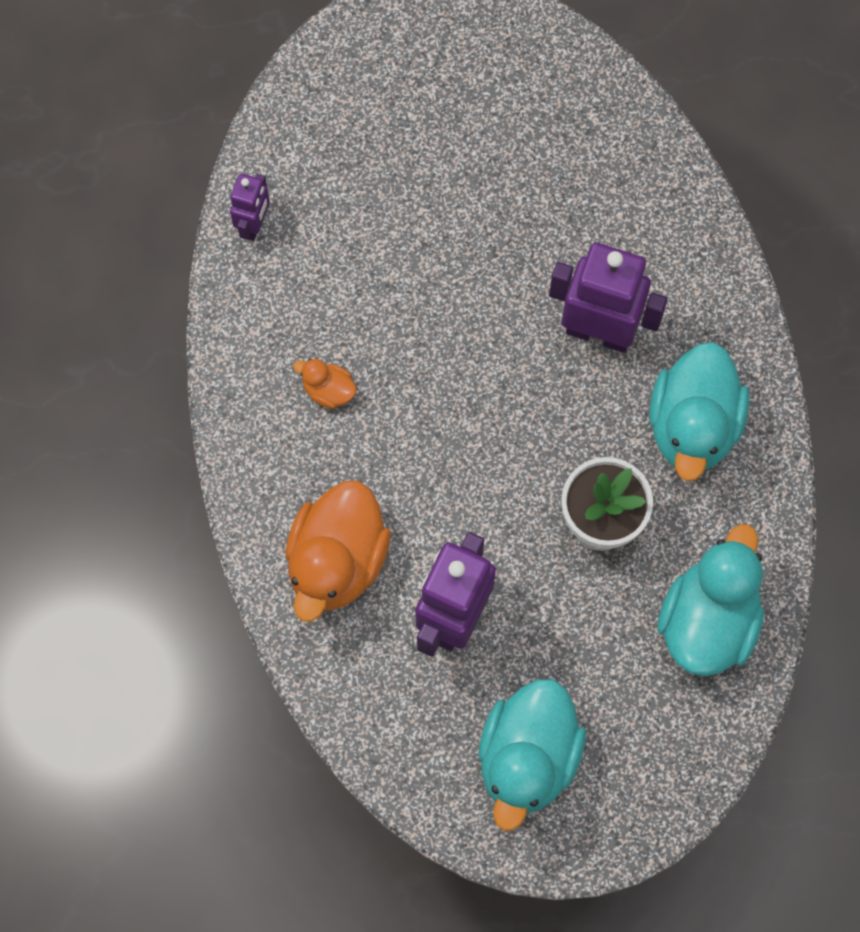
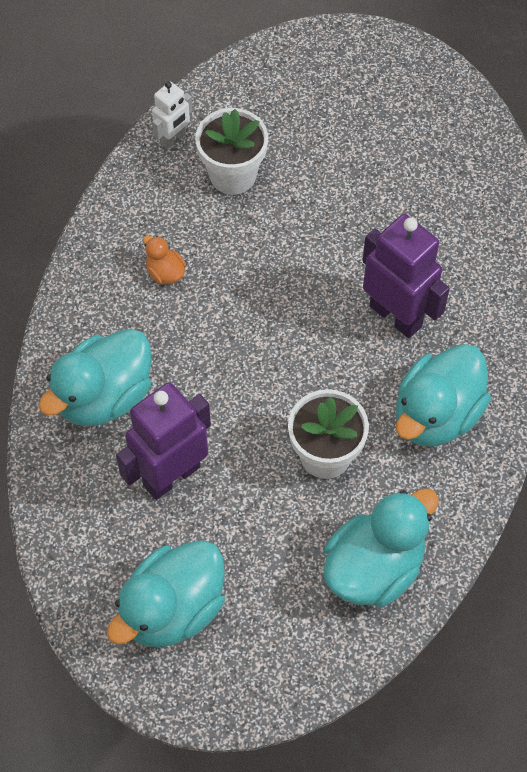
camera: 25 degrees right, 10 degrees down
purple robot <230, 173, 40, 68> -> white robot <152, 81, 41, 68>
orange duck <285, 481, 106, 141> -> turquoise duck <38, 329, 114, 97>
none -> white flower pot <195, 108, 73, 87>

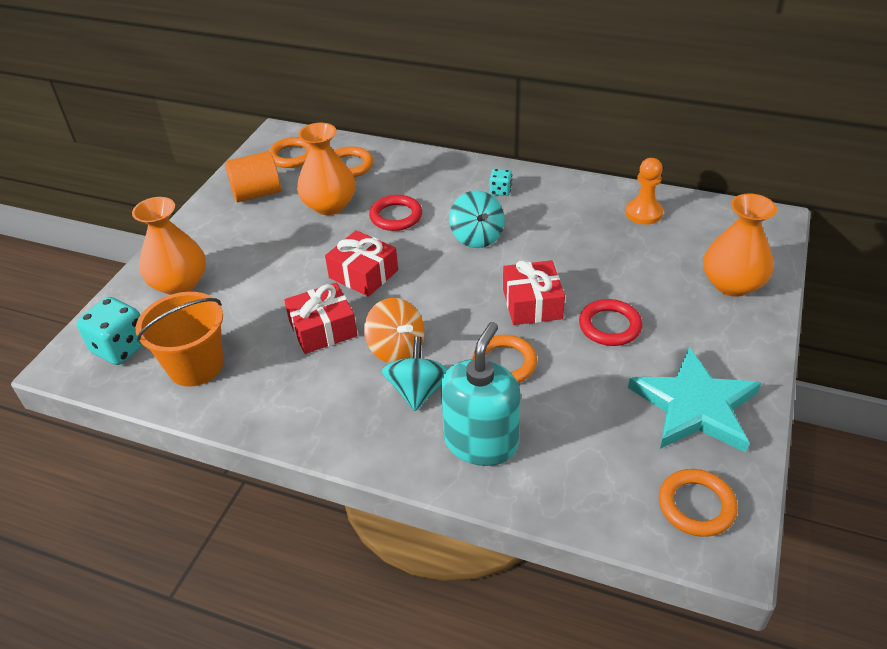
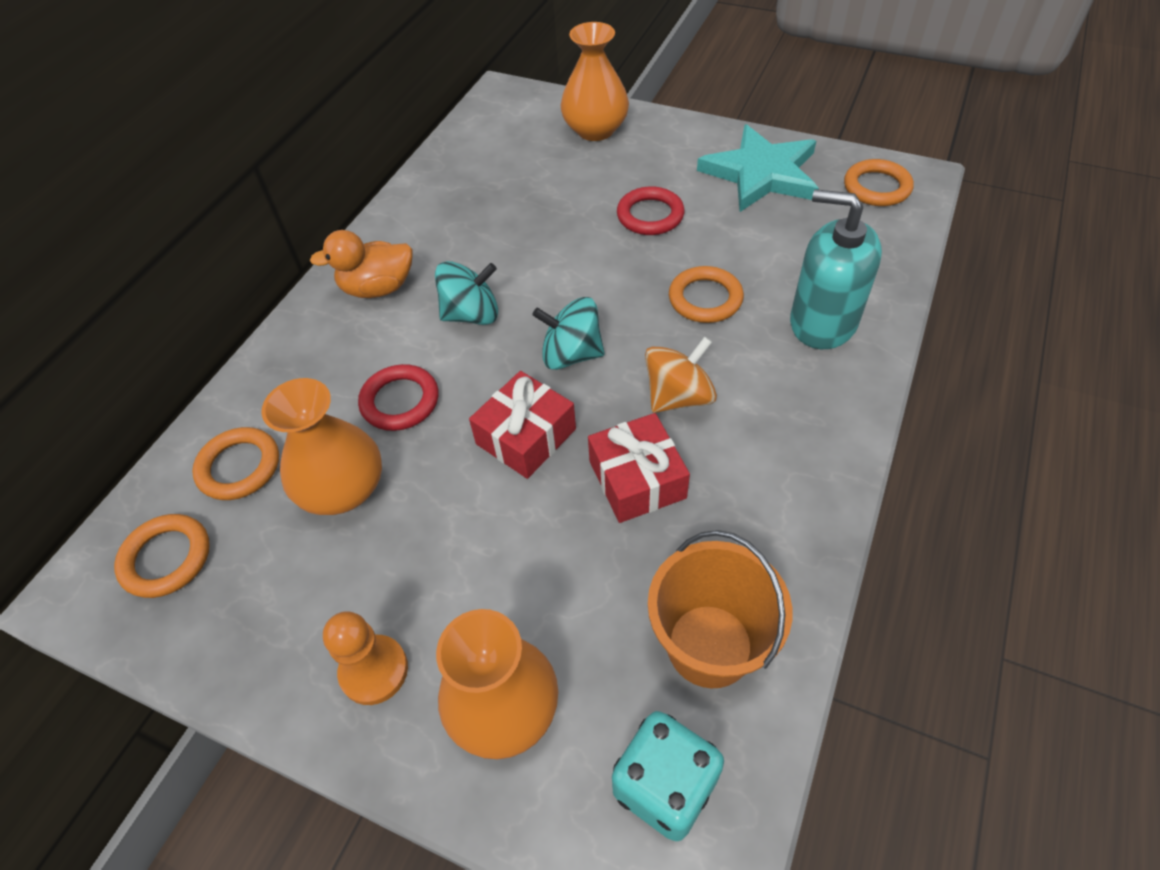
camera: 85 degrees left, 10 degrees up
orange cylinder <225, 151, 56, 51> -> none
orange pawn <625, 158, 38, 67> -> orange pawn <323, 611, 85, 94>, move
turquoise dice <489, 169, 23, 27> -> orange duck <310, 230, 103, 68>
red gift <503, 260, 62, 65> -> none
turquoise spinning top <382, 337, 66, 74> -> turquoise spinning top <533, 297, 72, 73>, move

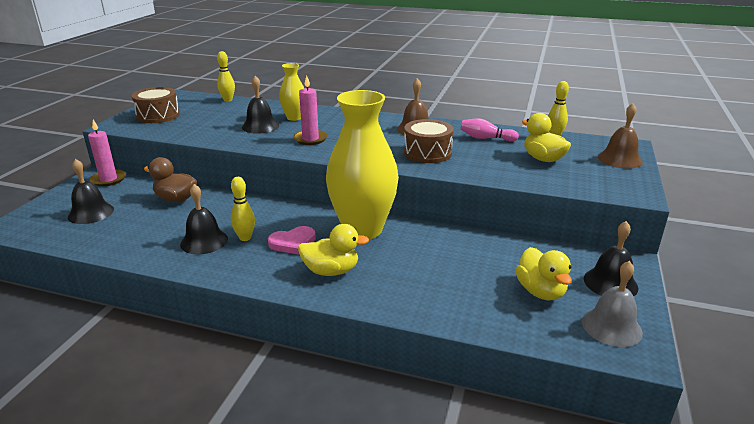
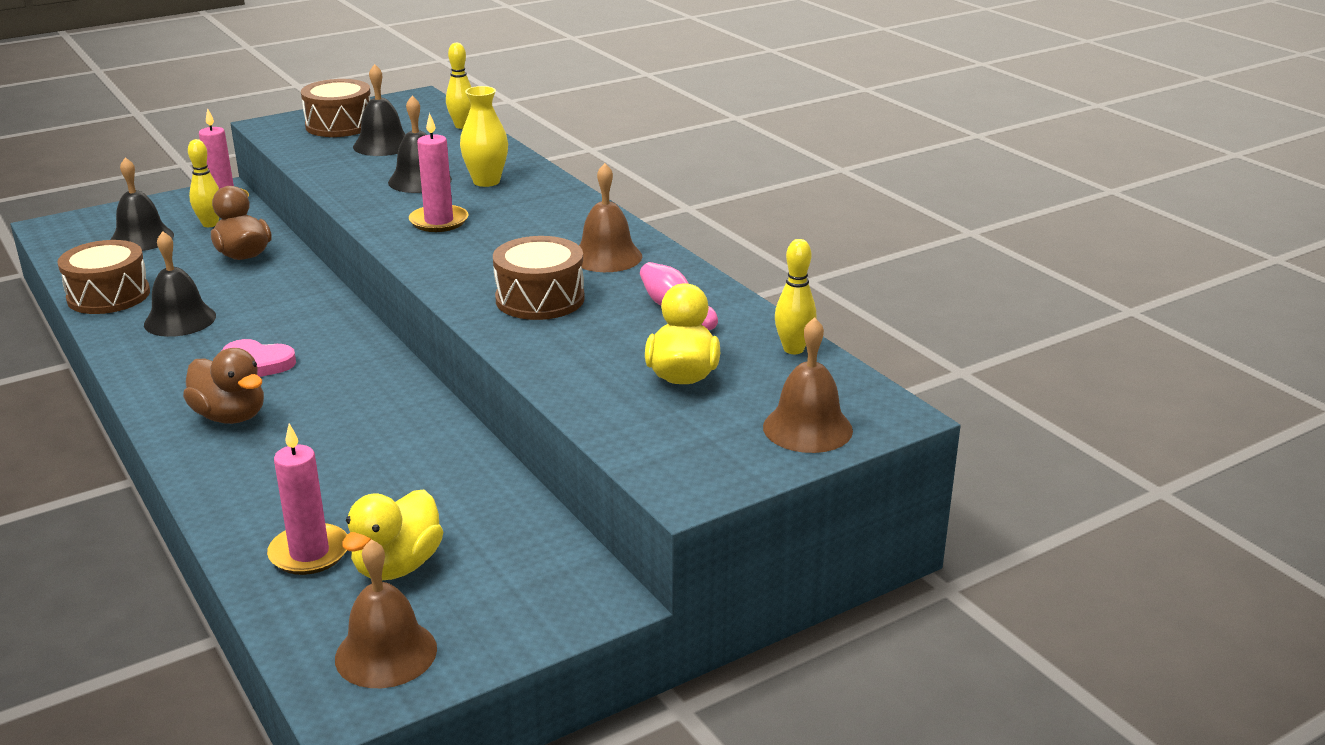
camera: 40 degrees right, 0 degrees up
yellow vase <326, 90, 73, 149> -> none
yellow bowling pin <231, 177, 24, 64> -> yellow bowling pin <188, 139, 31, 88>, move
black bell <584, 221, 54, 75> -> black bell <353, 64, 53, 92>, move
yellow duck <298, 224, 71, 52> -> brown duck <183, 348, 81, 76>
grey bell <582, 261, 61, 86> -> brown bell <335, 539, 102, 149>
none -> brown drum <58, 240, 92, 74>
none -> pink candle <267, 423, 81, 152>

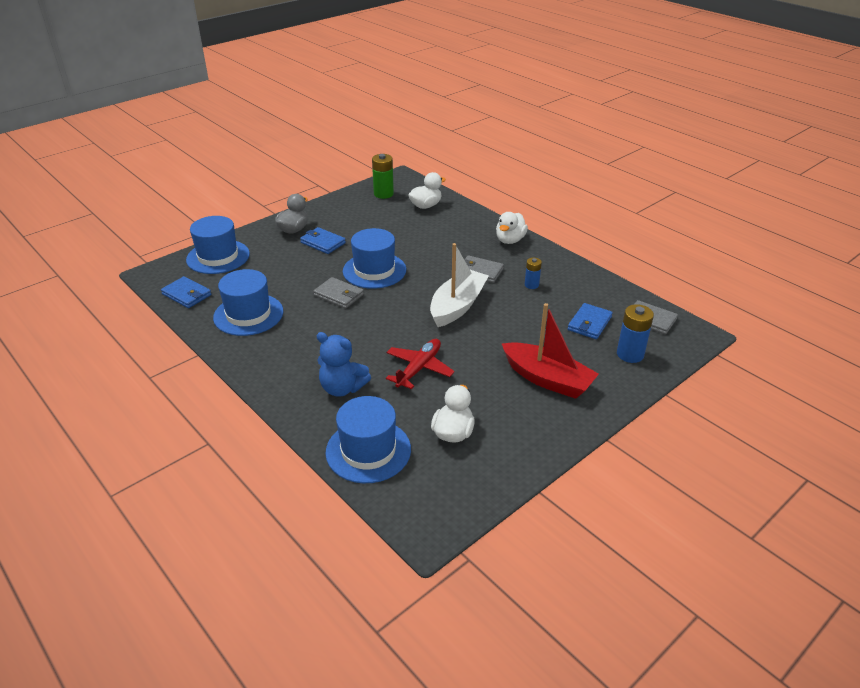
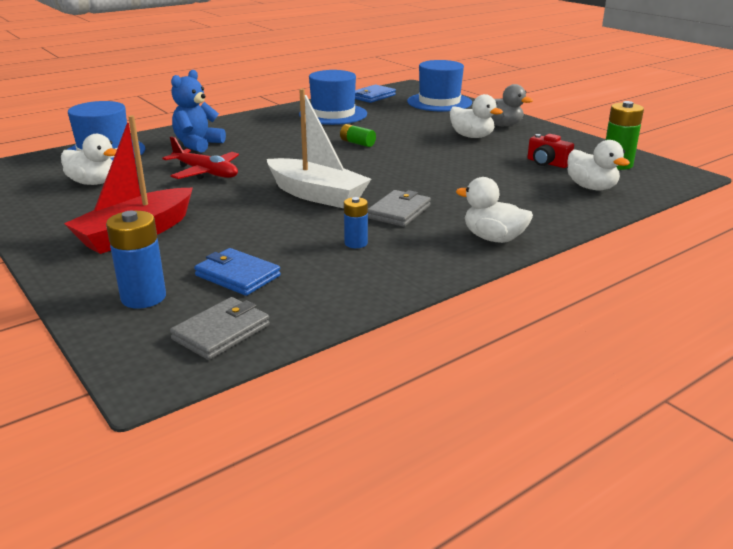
camera: 95 degrees right, 10 degrees down
blue wallet <300, 227, 46, 27> -> white duck <450, 94, 53, 44>
blue hat <343, 228, 63, 61> -> none
grey wallet <313, 277, 51, 32> -> green battery <340, 124, 36, 23>
none -> red camera <527, 134, 47, 34>

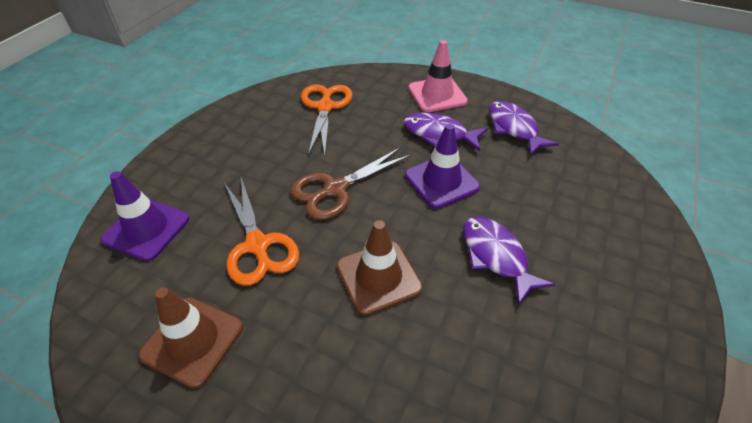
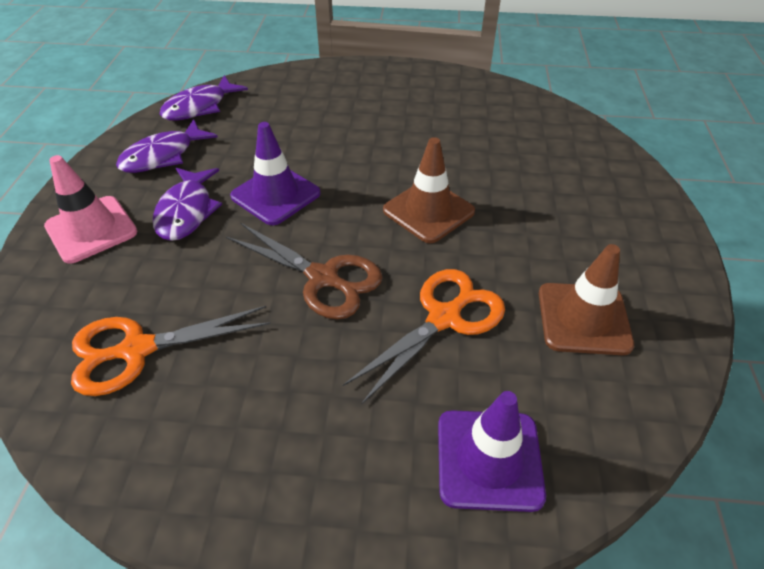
camera: 110 degrees left, 0 degrees up
purple fish <463, 216, 92, 89> -> purple fish <160, 75, 88, 46>, move

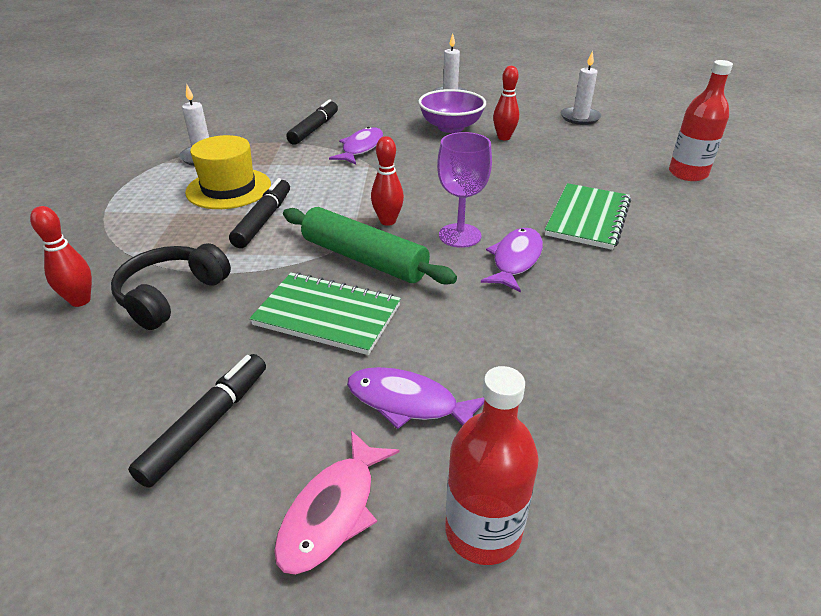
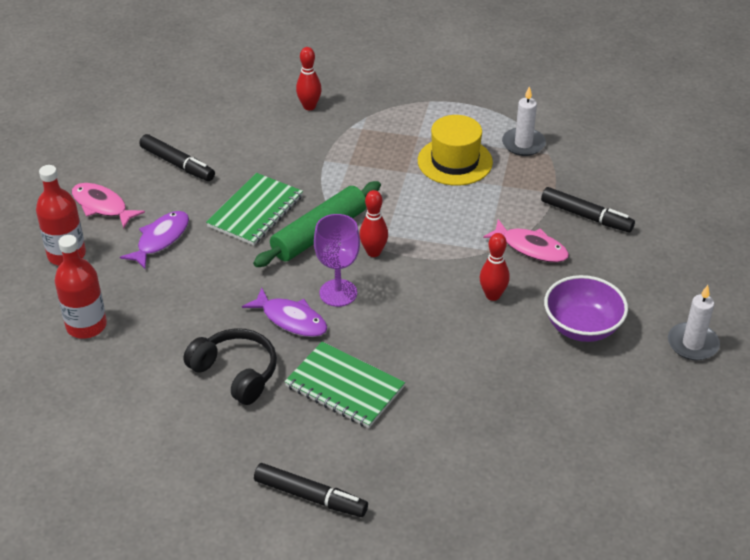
camera: 100 degrees right, 5 degrees up
white candle <561, 51, 40, 74> -> none
red bottle <669, 60, 64, 121> -> red bottle <55, 235, 52, 104>, move
red bowling pin <493, 66, 26, 74> -> red bowling pin <480, 233, 30, 68>, move
purple fish <329, 127, 54, 37> -> pink fish <483, 219, 86, 43>
black marker <229, 178, 61, 70> -> black marker <254, 463, 114, 54>, move
black headphones <111, 243, 120, 87> -> black headphones <183, 328, 94, 77>, move

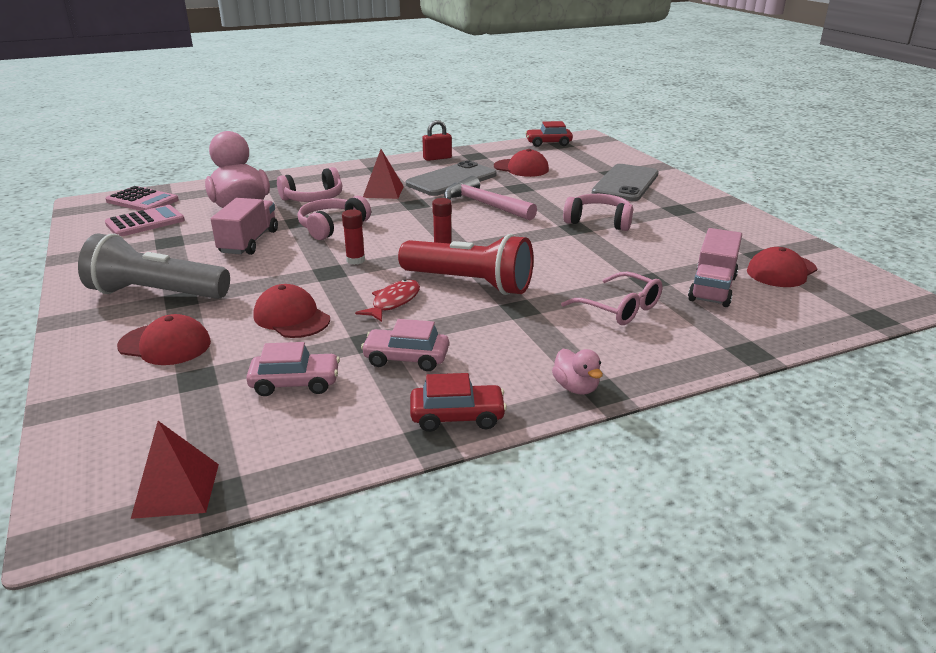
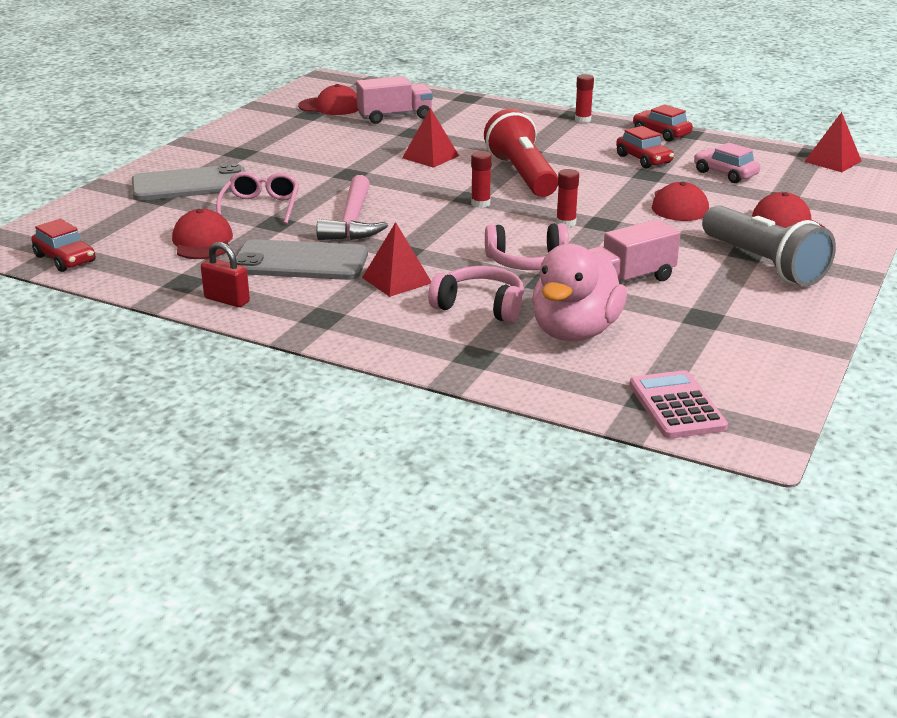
camera: 130 degrees left, 0 degrees up
pink headphones <563, 194, 70, 37> -> none
pink calculator <105, 205, 80, 32> -> none
pink glasses <561, 272, 102, 53> -> pink glasses <216, 172, 83, 52>, move
red fish <355, 279, 65, 43> -> none
pink car <361, 319, 88, 52> -> red car <616, 126, 58, 43>
pink duck <552, 349, 51, 46> -> red glue stick <575, 74, 19, 49>
none -> red pyramid <402, 108, 57, 60>

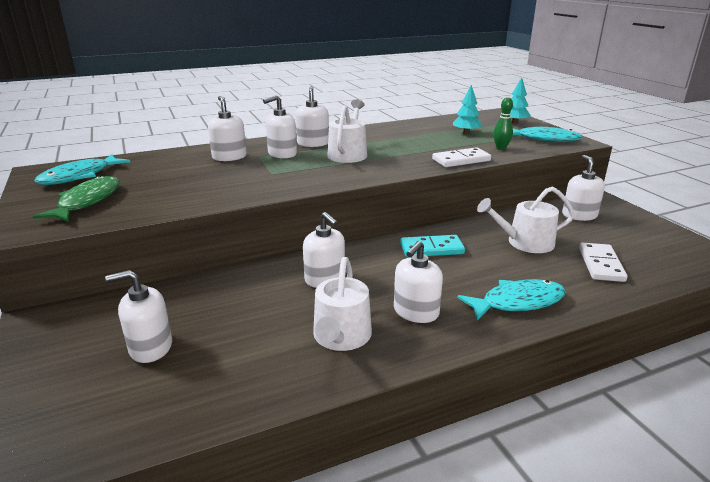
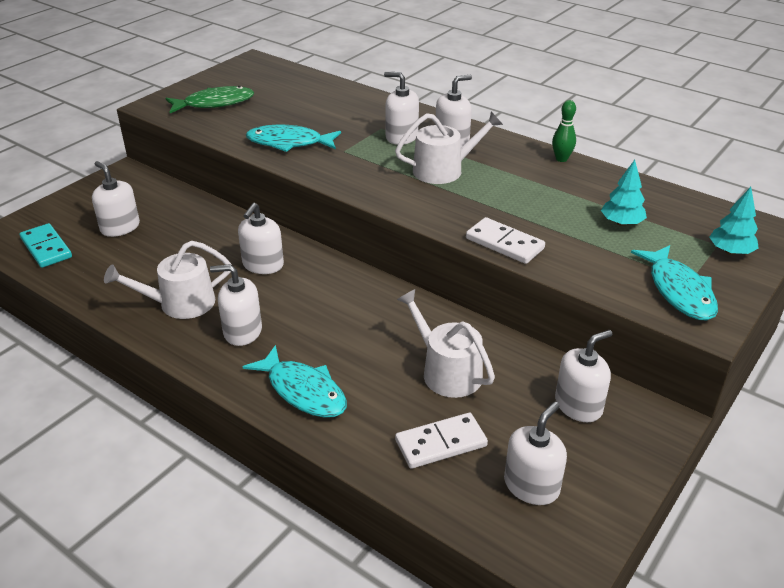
camera: 60 degrees right, 10 degrees up
white soap dispenser <208, 96, 39, 65> -> white soap dispenser <504, 402, 63, 103>, move
green bowling pin <493, 97, 20, 53> -> green bowling pin <552, 100, 24, 62>, move
turquoise fish <34, 154, 96, 31> -> turquoise fish <246, 125, 95, 27>, move
turquoise domino <400, 235, 65, 22> -> turquoise domino <20, 223, 52, 45>, move

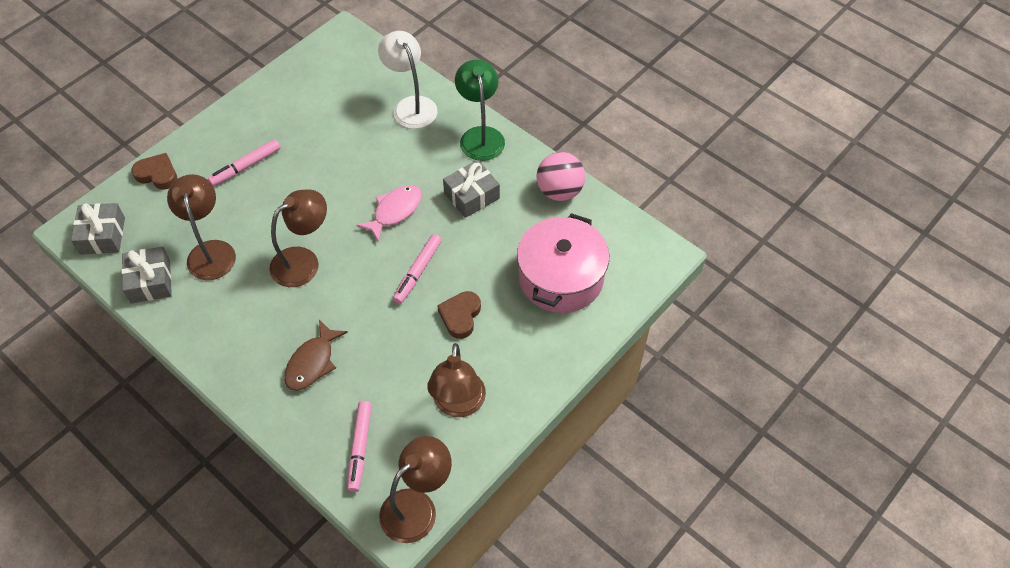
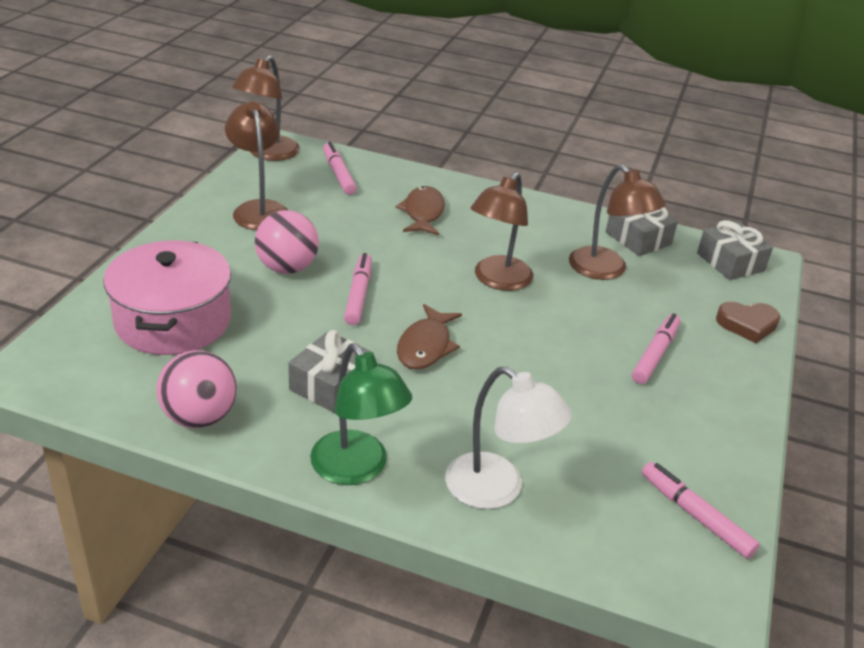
camera: 155 degrees right, 20 degrees down
pink fish <356, 185, 66, 57> -> brown fish <397, 304, 65, 65>
brown heart <437, 291, 44, 48> -> pink ball <255, 210, 64, 64>
none -> pink marker <642, 462, 118, 97>

